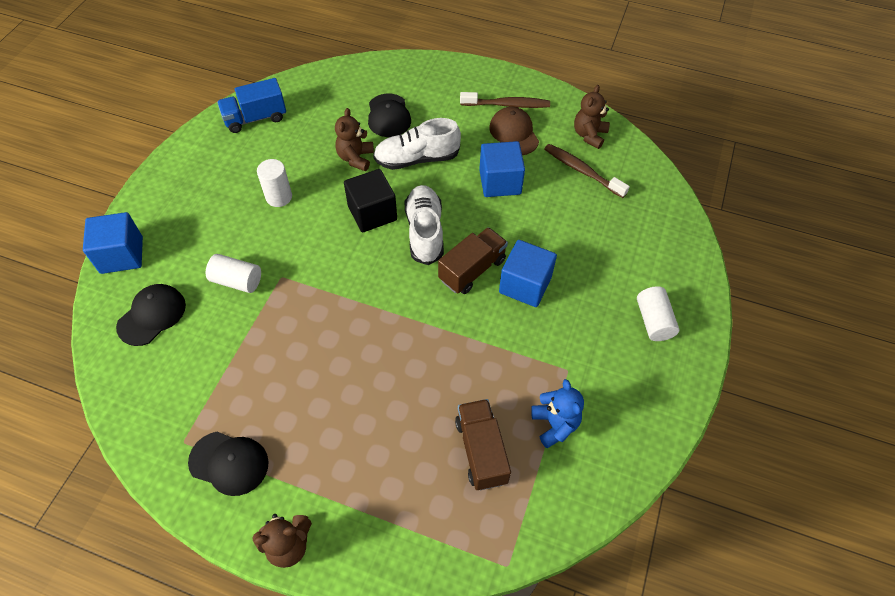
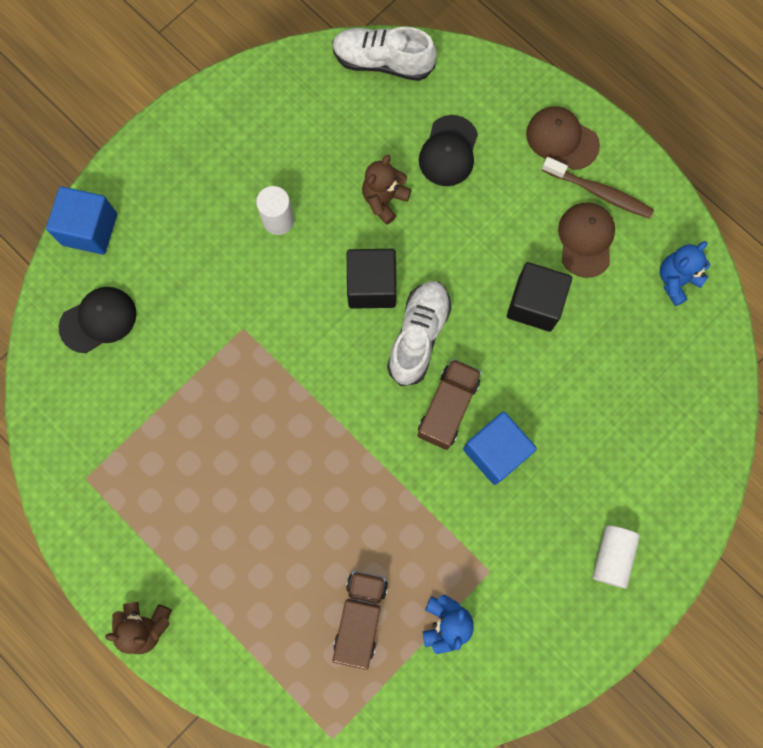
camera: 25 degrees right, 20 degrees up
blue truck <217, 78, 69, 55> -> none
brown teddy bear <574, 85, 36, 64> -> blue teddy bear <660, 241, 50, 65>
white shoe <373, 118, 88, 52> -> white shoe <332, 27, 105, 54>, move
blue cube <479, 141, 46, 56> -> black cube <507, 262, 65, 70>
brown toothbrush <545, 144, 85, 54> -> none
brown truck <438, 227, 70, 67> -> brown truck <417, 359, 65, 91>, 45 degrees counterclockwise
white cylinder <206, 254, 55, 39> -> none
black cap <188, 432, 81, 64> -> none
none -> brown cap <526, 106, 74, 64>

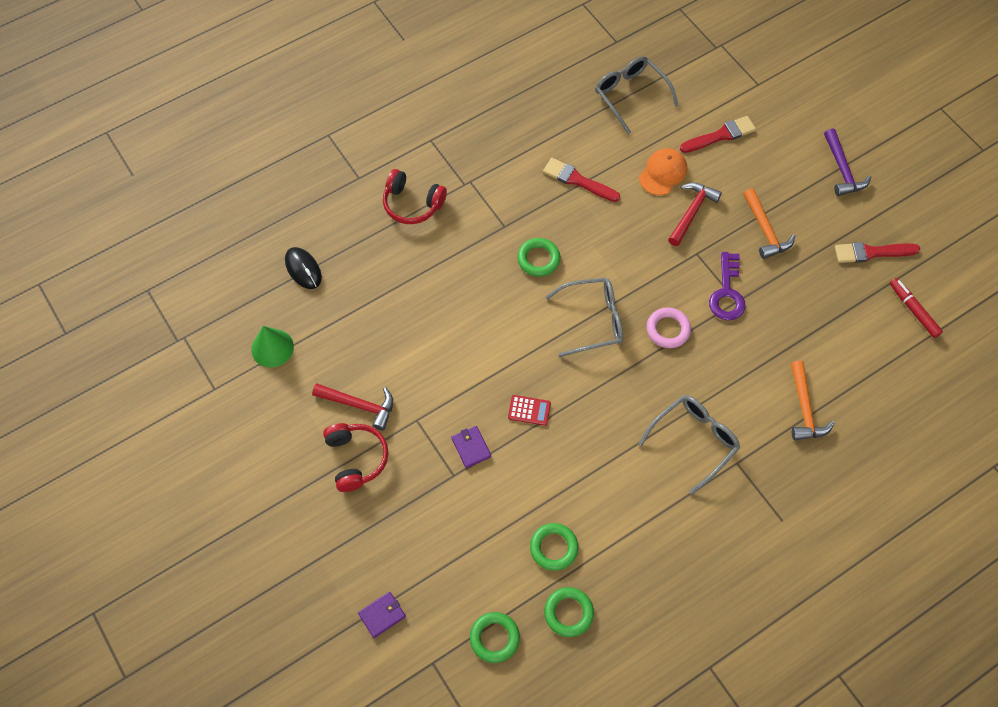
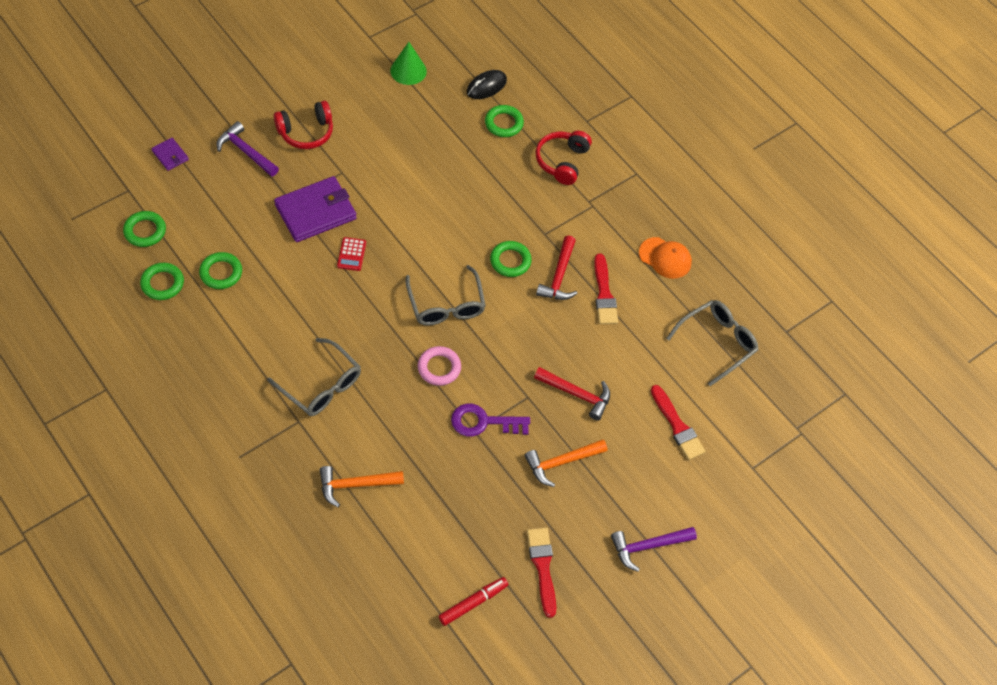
camera: 80 degrees right, 5 degrees down
orange cap <639, 148, 48, 47> -> orange cap <639, 237, 53, 42>, move
red brush <543, 158, 77, 44> -> red brush <594, 254, 24, 70>, 150 degrees clockwise
red hammer <312, 383, 81, 48> -> red hammer <536, 235, 42, 65>, move
purple wallet <451, 426, 40, 42> -> purple wallet <274, 176, 83, 66>, x2.11
none -> green ring <485, 105, 39, 32>
none -> purple hammer <216, 121, 63, 56>

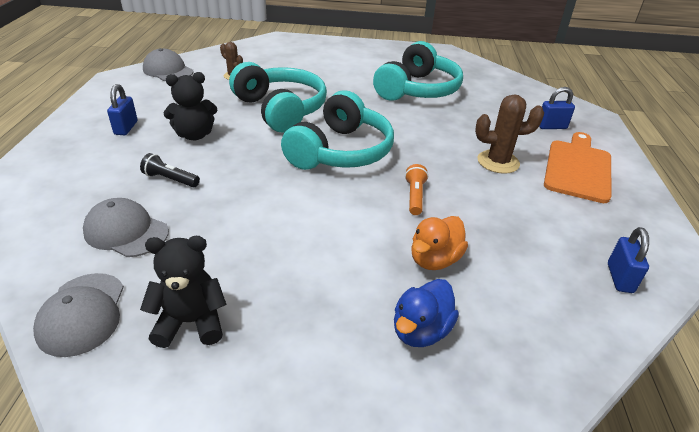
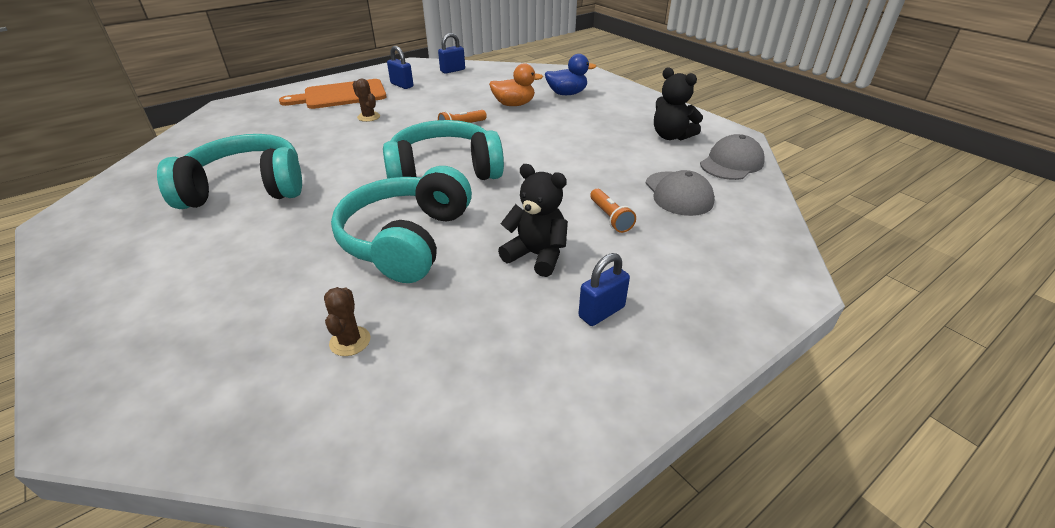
camera: 130 degrees left, 0 degrees up
grey cap <143, 48, 50, 33> -> none
blue padlock <539, 87, 36, 42> -> blue padlock <387, 46, 26, 43>, move
brown cactus <475, 94, 69, 80> -> brown cactus <353, 79, 27, 43>, x0.59
black flashlight <140, 153, 60, 34> -> orange flashlight <590, 189, 46, 44>

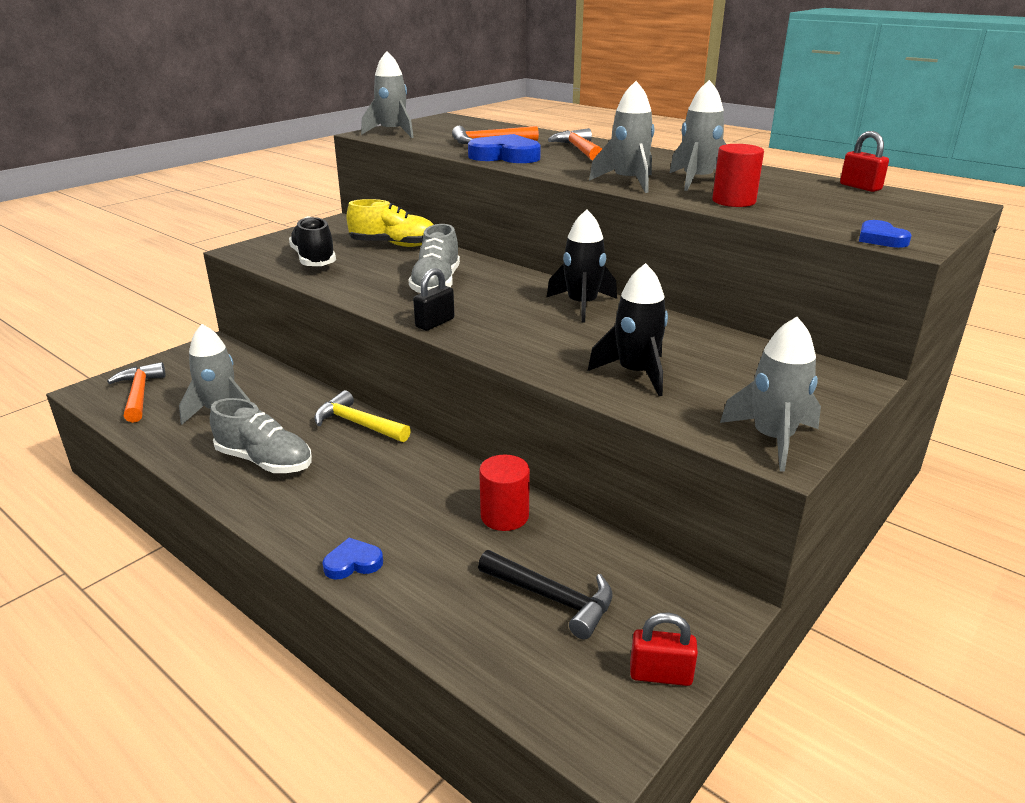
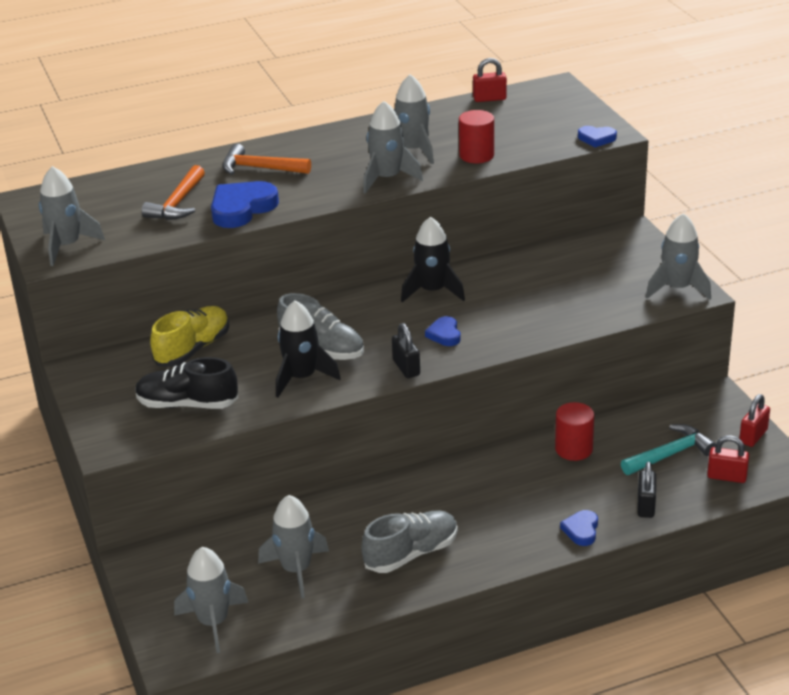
camera: 60 degrees left, 5 degrees up
black rocket <588, 263, 80, 133> -> black rocket <276, 300, 65, 97>, move
orange hammer <107, 362, 58, 61> -> grey rocket <174, 547, 74, 106>
yellow hammer <314, 390, 97, 52> -> none
black hammer <478, 550, 135, 90> -> turquoise hammer <621, 424, 95, 51>
none -> blue heart <425, 316, 36, 30>
none -> red padlock <707, 436, 42, 47>
none -> black padlock <637, 462, 19, 56>

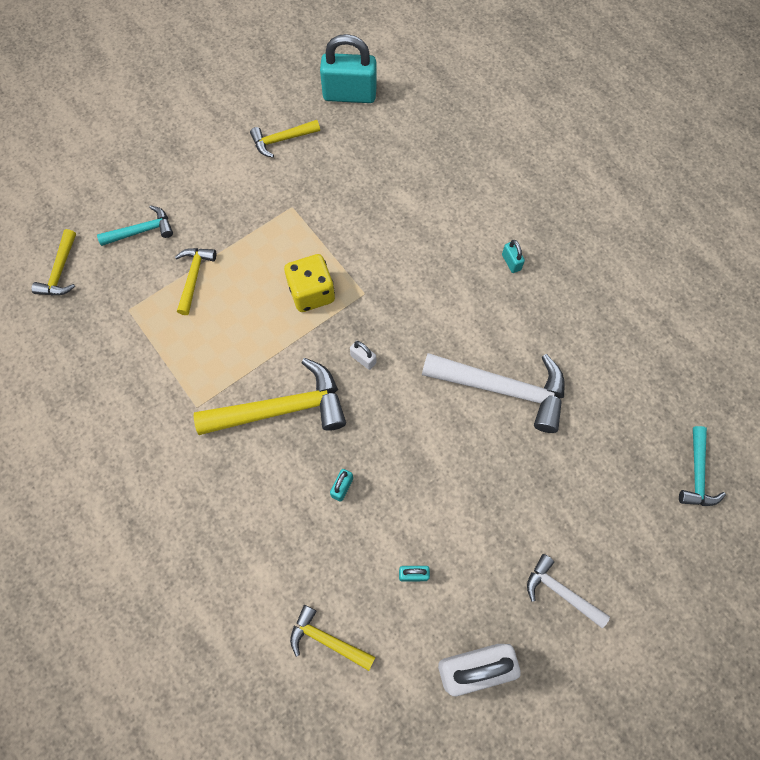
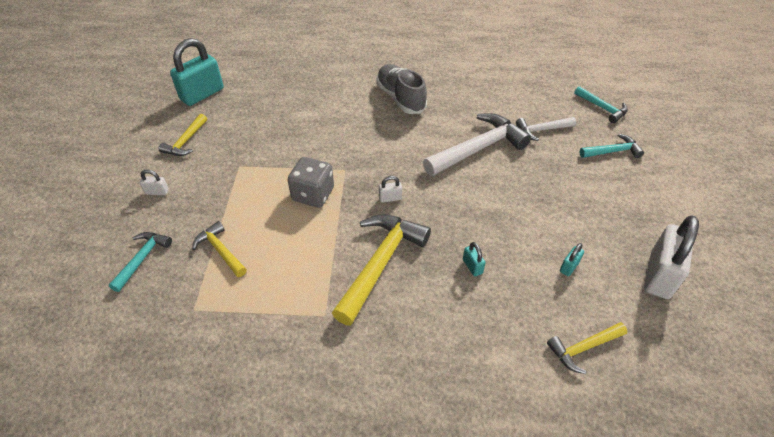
camera: 50 degrees left, 20 degrees down
yellow hammer <31, 229, 45, 66> -> none
turquoise padlock <502, 240, 23, 33> -> grey shoe <376, 64, 51, 50>
yellow dice <284, 254, 51, 58> -> grey dice <288, 157, 46, 51>
white hammer <527, 554, 83, 74> -> white hammer <516, 117, 60, 24>, move
none -> turquoise hammer <580, 134, 64, 24>
none -> white padlock <140, 169, 29, 26>

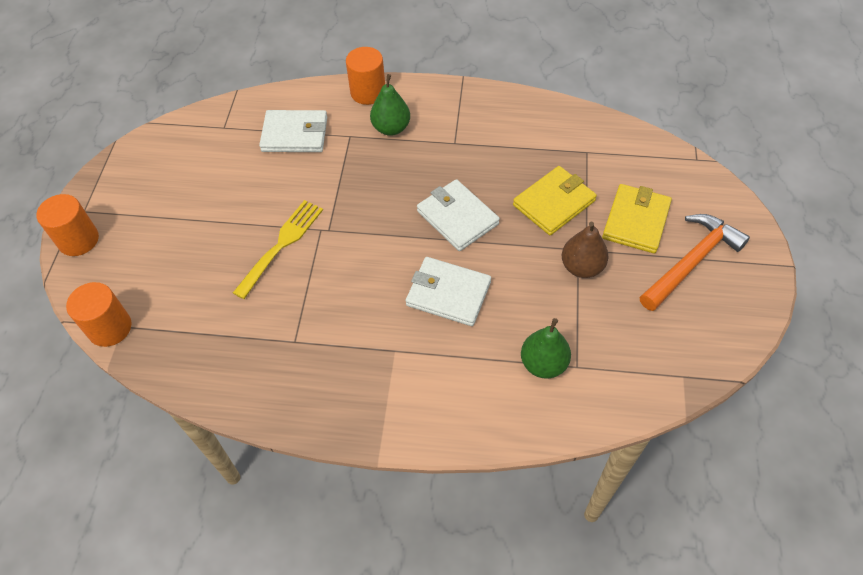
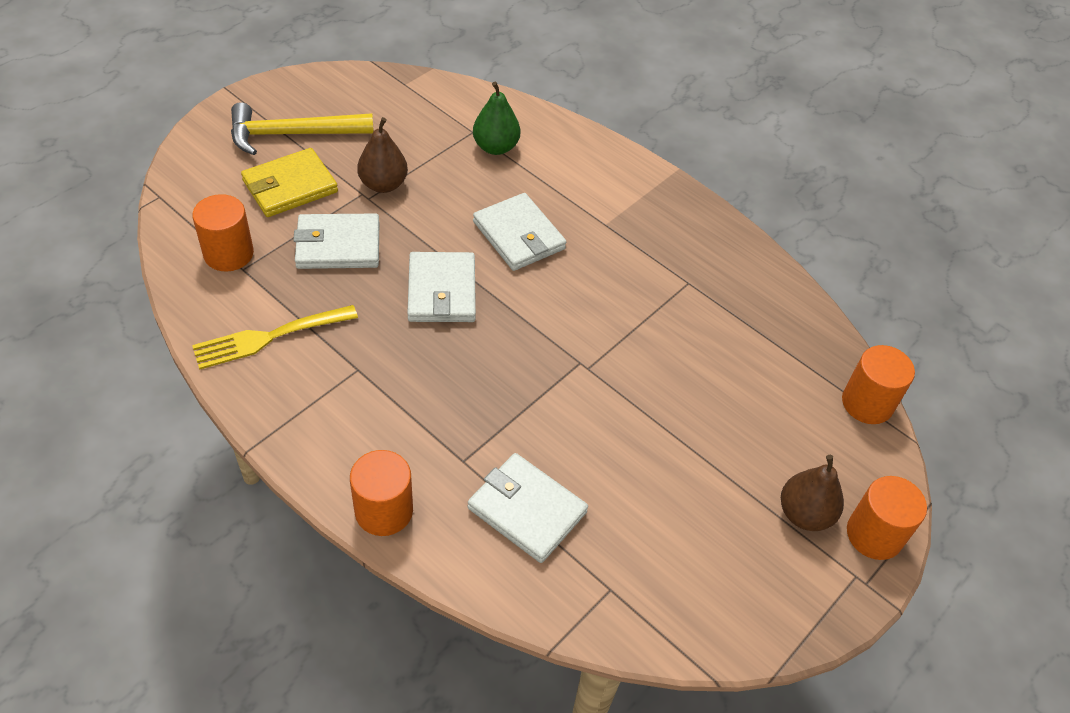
camera: 150 degrees left, 5 degrees down
green pear <370, 74, 40, 62> -> none
yellow wallet <513, 166, 84, 69> -> white wallet <293, 214, 86, 55>
yellow fork <233, 200, 90, 99> -> yellow fork <192, 305, 166, 65>, move
orange hammer <640, 214, 110, 97> -> yellow hammer <231, 102, 143, 53>
none -> orange cylinder <192, 194, 62, 77>
none -> brown pear <781, 455, 63, 76>

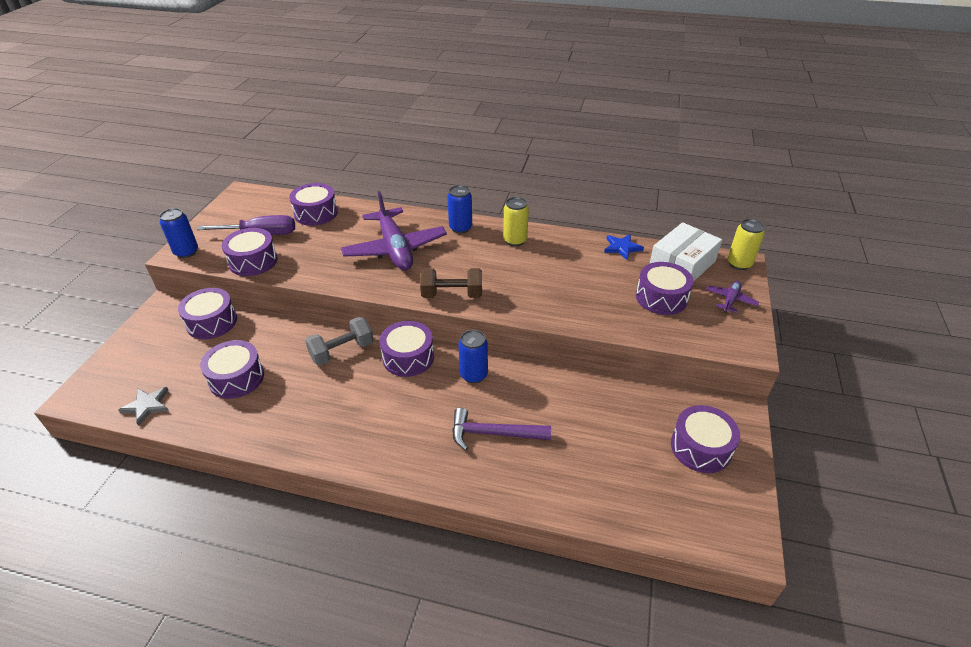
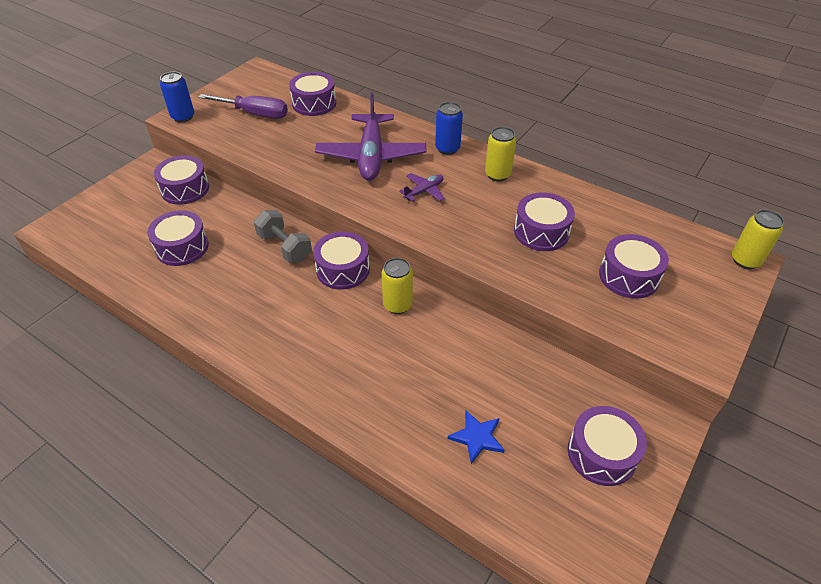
camera: 20 degrees right, 5 degrees up
white box <650, 222, 72, 60> -> none
purple drum <222, 228, 56, 48> -> purple drum <514, 192, 61, 59>, move
blue star <604, 234, 40, 26> -> blue star <448, 411, 56, 53>, move
brown dumbbell <420, 268, 62, 30> -> none
purple plane <706, 281, 53, 32> -> purple plane <399, 173, 46, 29>, move
grey dumbbell <305, 317, 69, 49> -> grey dumbbell <254, 210, 58, 53>, 60 degrees clockwise
blue can <459, 330, 29, 53> -> yellow can <381, 258, 32, 56>
grey star <118, 387, 51, 39> -> none
purple hammer <452, 408, 99, 42> -> none

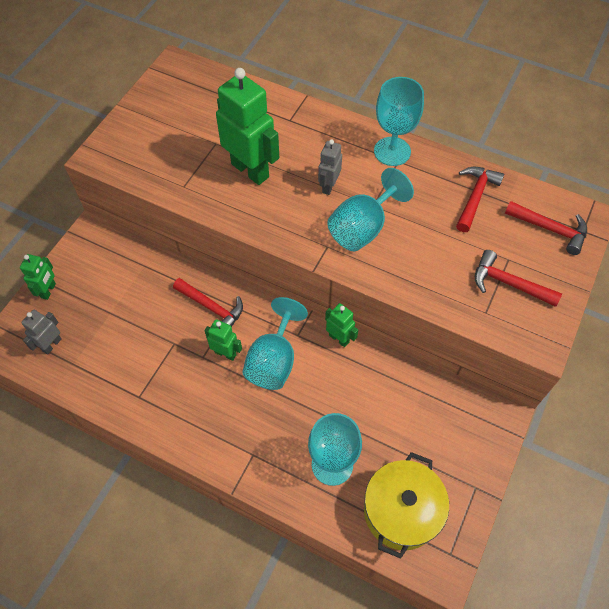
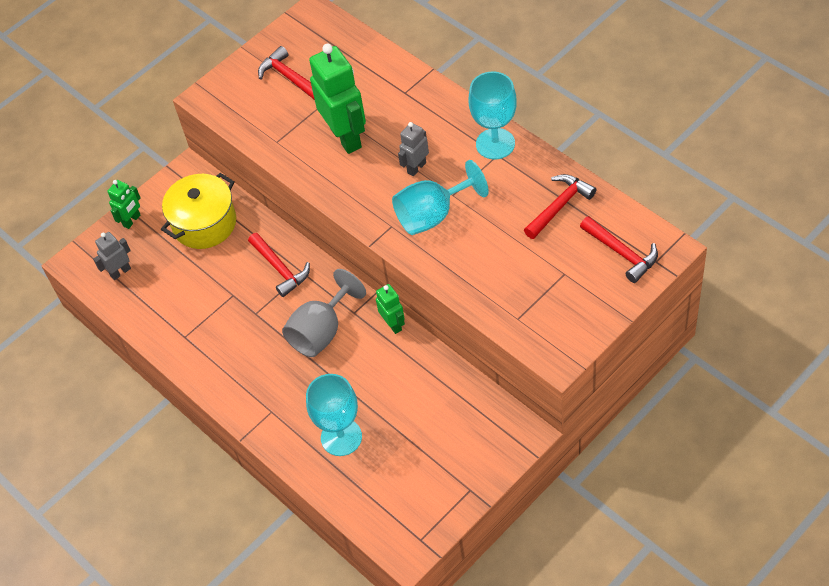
camera: 25 degrees right, 5 degrees down
red hammer <475, 250, 87, 57> -> red hammer <258, 46, 57, 54>, move
turquoise goblet <243, 297, 65, 93> -> grey goblet <282, 269, 84, 88>
green robot <205, 319, 37, 42> -> none
yellow pot <364, 452, 85, 107> -> yellow pot <161, 173, 75, 76>, move

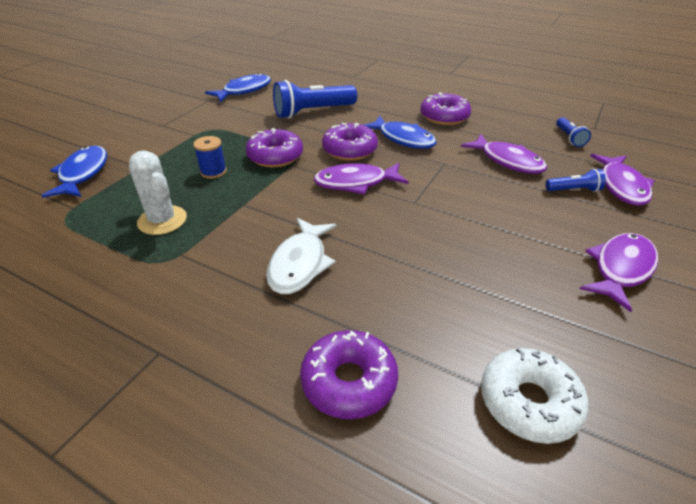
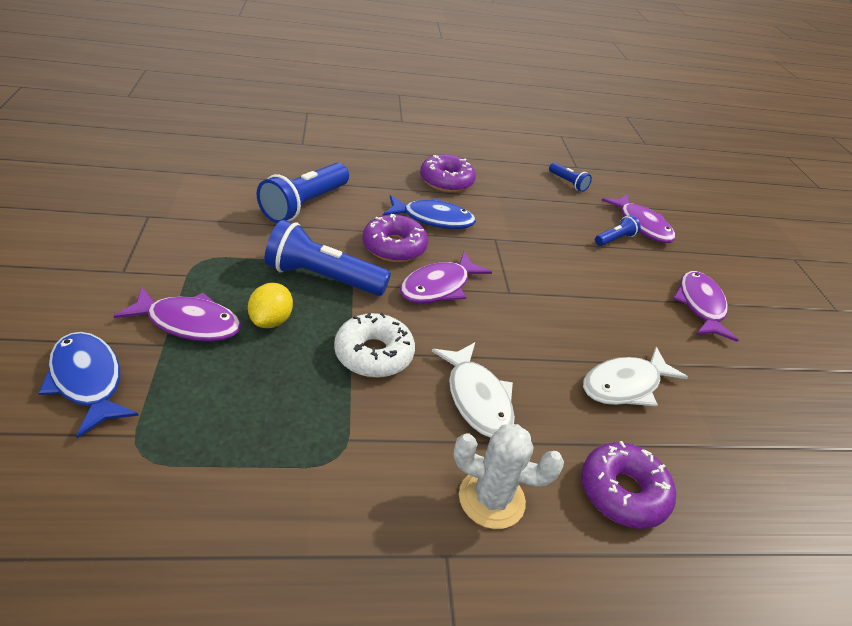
camera: 40 degrees left, 0 degrees up
blue fish <205, 73, 66, 29> -> none
purple donut <245, 128, 58, 39> -> blue flashlight <265, 220, 126, 76>
purple fish <461, 134, 86, 40> -> purple fish <114, 287, 127, 55>, move
blue spool <193, 136, 34, 43> -> yellow lemon <248, 283, 45, 45>
white cactus <129, 150, 58, 85> -> white cactus <453, 424, 111, 105>, move
white donut <481, 348, 108, 96> -> white donut <334, 313, 81, 65>, move
none -> white fish <583, 347, 105, 59>

